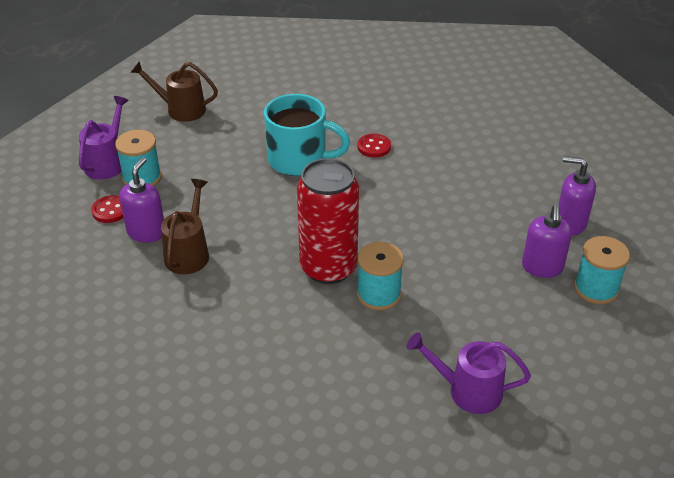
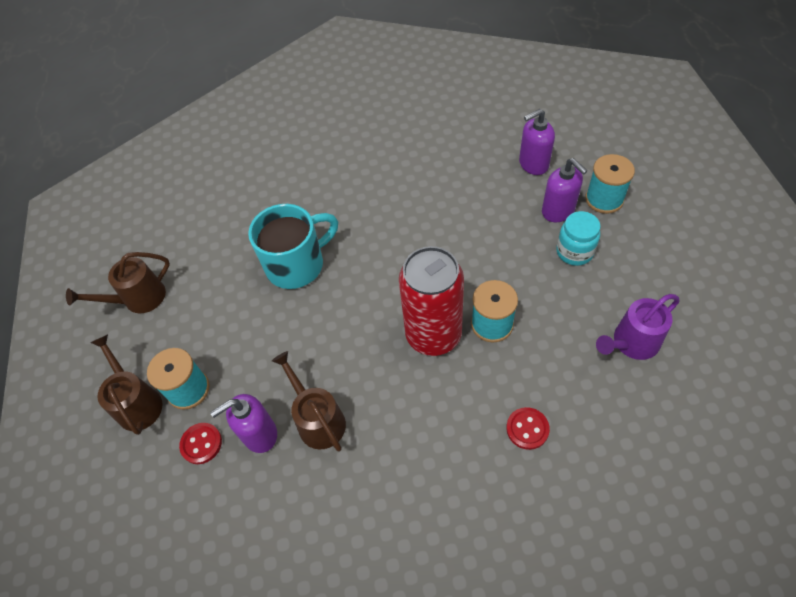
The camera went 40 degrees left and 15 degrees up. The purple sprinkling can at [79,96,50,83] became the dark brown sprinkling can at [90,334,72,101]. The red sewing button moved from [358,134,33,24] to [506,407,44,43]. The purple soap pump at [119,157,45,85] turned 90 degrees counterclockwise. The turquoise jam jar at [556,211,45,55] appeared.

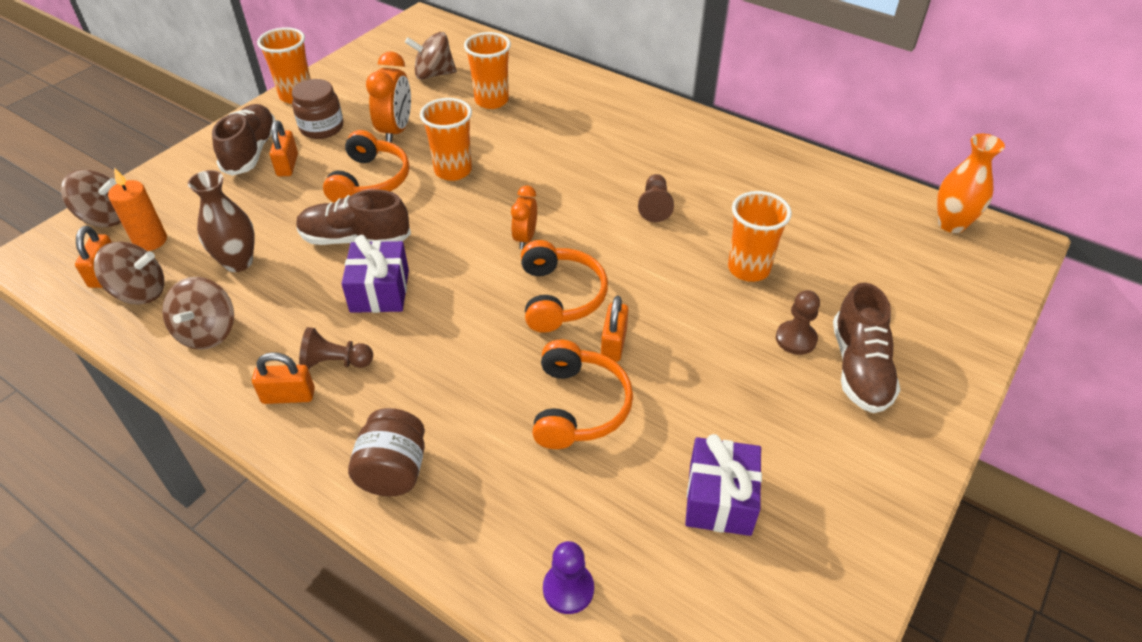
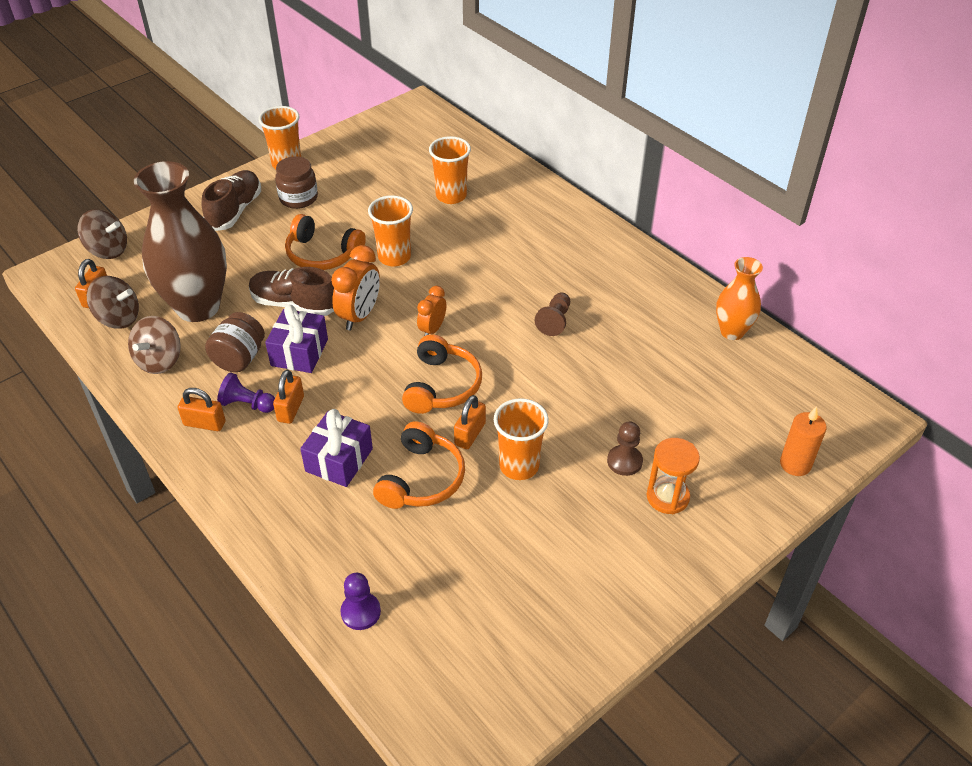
The camera went 15 degrees right and 0 degrees up. The dark brown spinning top at [405,32,52,48] disappeared. The bright orange alarm clock moved from [366,51,45,92] to [331,245,49,85]. The bright orange padlock moved from [270,120,28,56] to [273,370,31,54]. The bright orange over-ear headphones at [323,130,86,73] turned 90 degrees clockwise. The bright orange flower vase moved from [937,134,68,99] to [716,257,47,83]. The bright orange wax candle moved from [108,168,59,83] to [780,406,47,70]. The dark brown flower vase at [188,170,67,102] changed to 1.87 times the size. The bright orange cup moved from [728,191,64,91] to [494,398,55,82]. The dark brown lace-up shoe at [833,282,67,131] was replaced by the bright orange sand timer at [647,438,53,76]. The dark brown chess pawn at [299,327,74,43] became the purple chess pawn at [217,372,58,41]. The dark brown jam jar moved from [348,408,77,88] to [205,312,60,60]. The purple gift moved from [685,434,77,102] to [300,409,73,78].

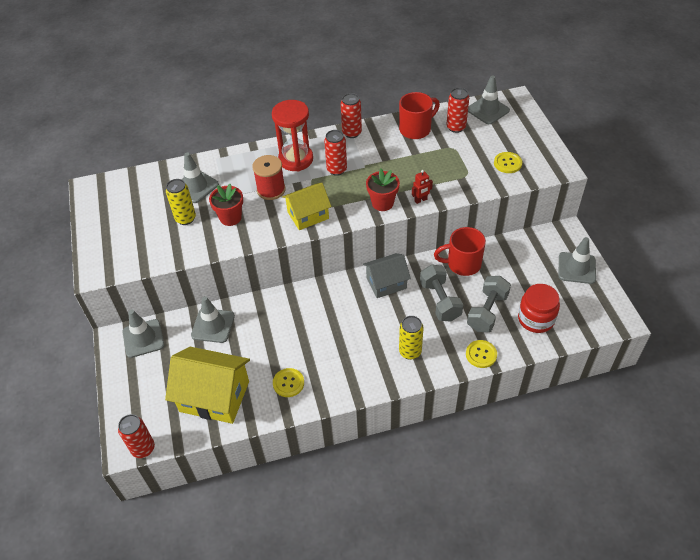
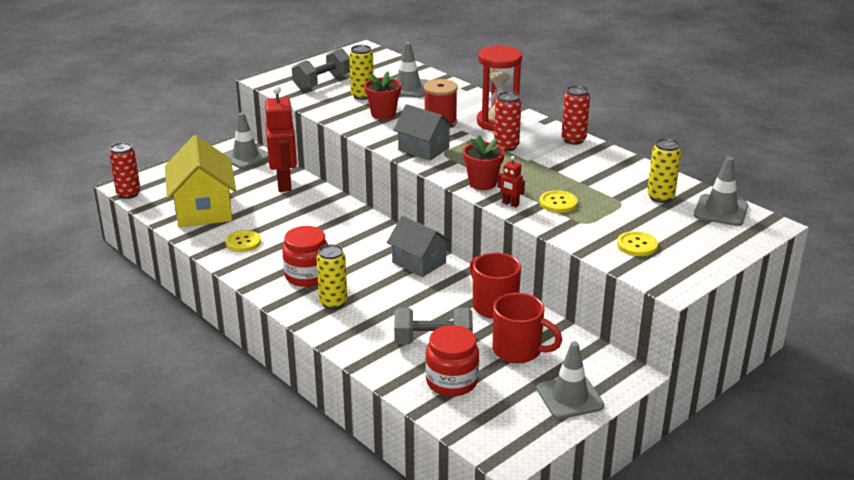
The camera went 60 degrees right and 20 degrees down. The red soda can at [447,88,22,45] became the golden soda can at [647,138,34,65]. The red mug moved from [399,92,41,47] to [493,293,69,70]. The golden house at [282,183,50,47] became the gray house at [393,104,61,57]. The gray free weight moved from [420,264,43,58] to [292,48,58,43]. The gray road cone at [191,296,44,47] was replaced by the red robot at [265,86,32,106]. The golden sewing button moved from [466,340,31,28] to [539,190,39,23]. The red jam jar at [282,226,46,61] appeared.

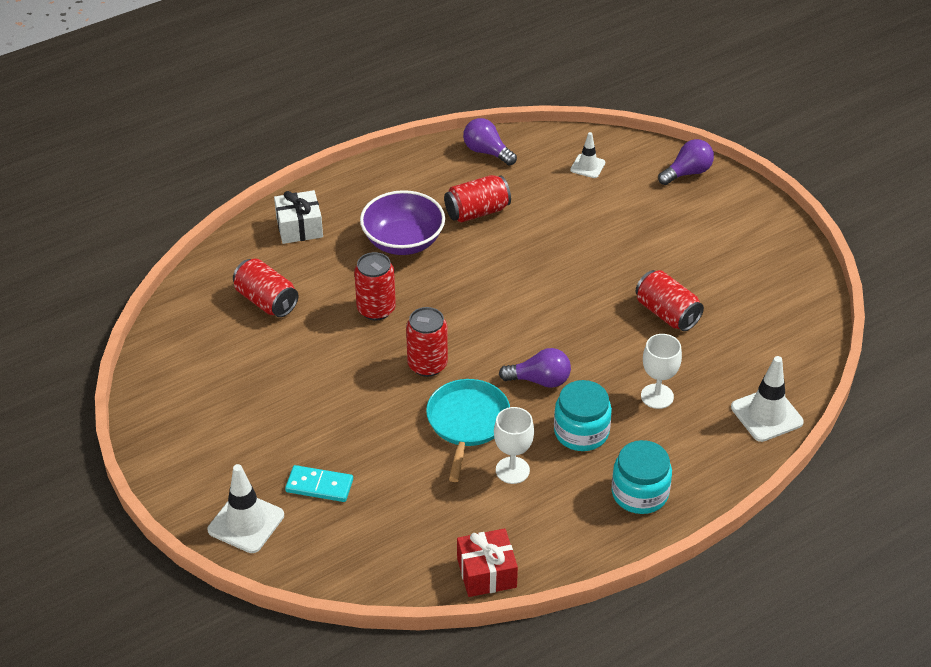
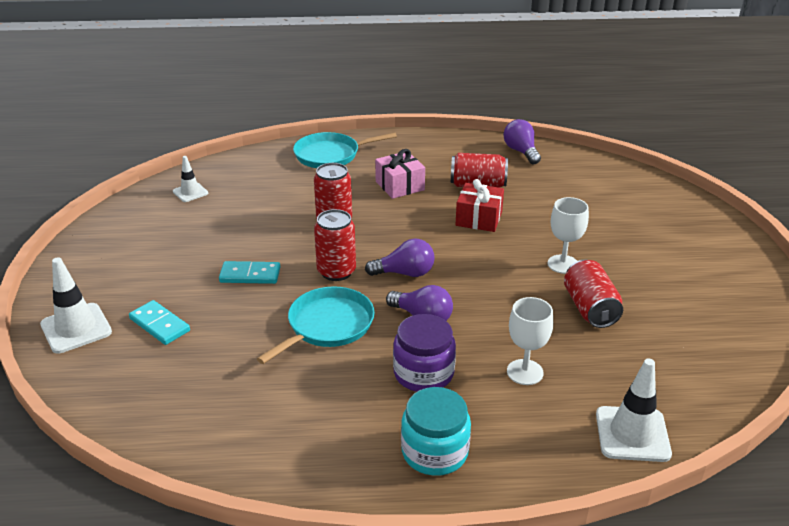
The camera went 30 degrees right and 10 degrees down. The snow-white road cone moved from [570,132,35,46] to [173,156,35,46]. The purple light bulb moved from [658,139,56,46] to [365,238,70,39]. The snow-white gift at [274,190,49,54] was replaced by the turquoise frying pan at [293,132,104,36]. The purple bowl at [360,190,85,65] was replaced by the pink gift at [375,149,50,50]. The red soda can at [233,259,66,58] disappeared. The turquoise jam jar at [554,380,58,71] became the purple jam jar at [393,314,63,78]. The snow-white chalice moved from [494,407,40,77] to [547,197,42,77]. The red gift moved from [457,528,61,69] to [455,179,49,53]. The turquoise domino piece at [219,261,61,23] appeared.

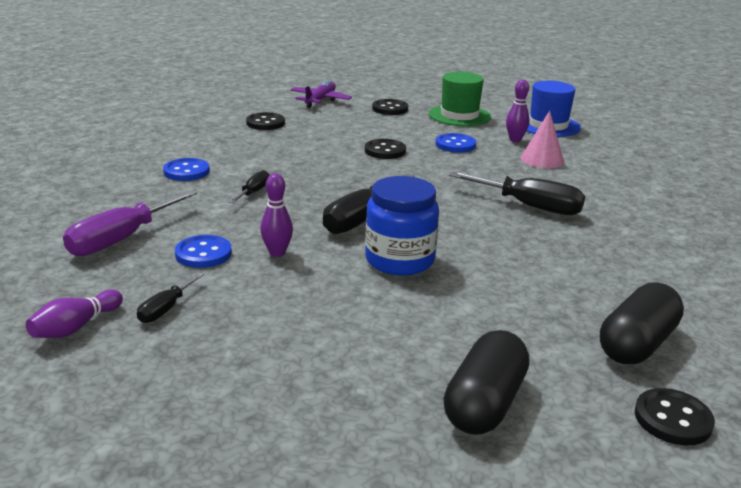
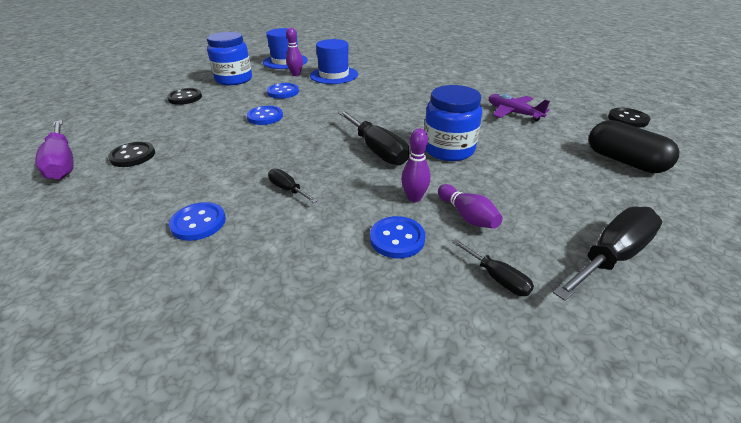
The camera went 65 degrees left and 10 degrees up. The emerald top hat at [429,72,62,54] was replaced by the cobalt jam jar at [207,32,45,53]. The purple aeroplane moved from [291,81,61,27] to [489,93,61,28]. The pink cone at [521,110,43,58] was replaced by the cobalt top hat at [310,39,48,45]. The black sewing button at [365,139,41,20] became the cobalt sewing button at [247,106,36,19]. The black hand screwdriver moved from [449,172,136,43] to [553,206,109,95]. The purple hand screwdriver moved from [63,190,134,66] to [35,120,39,60]. The black pill shape at [600,282,84,82] disappeared. The purple bowling pin moved from [26,289,97,49] to [438,184,65,45].

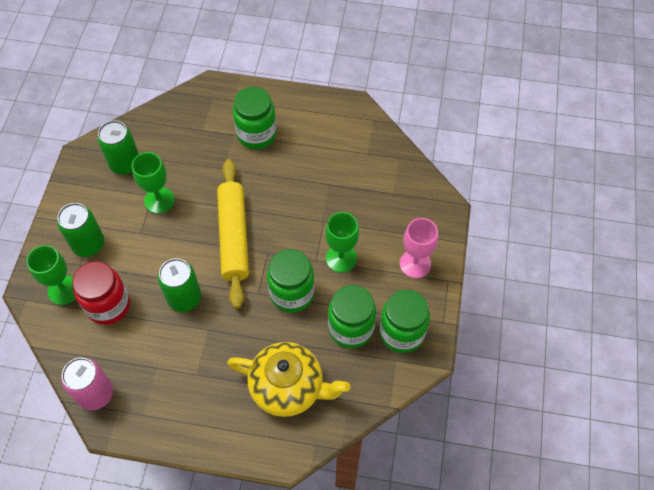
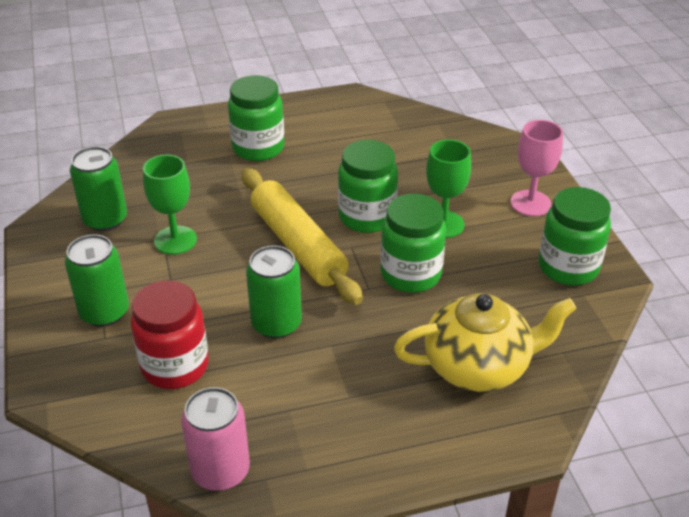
The camera went 25 degrees left and 20 degrees down. The emerald chalice at [26,245,50,60] disappeared. The emerald jam jar moved from [328,285,48,63] to [338,140,60,93].

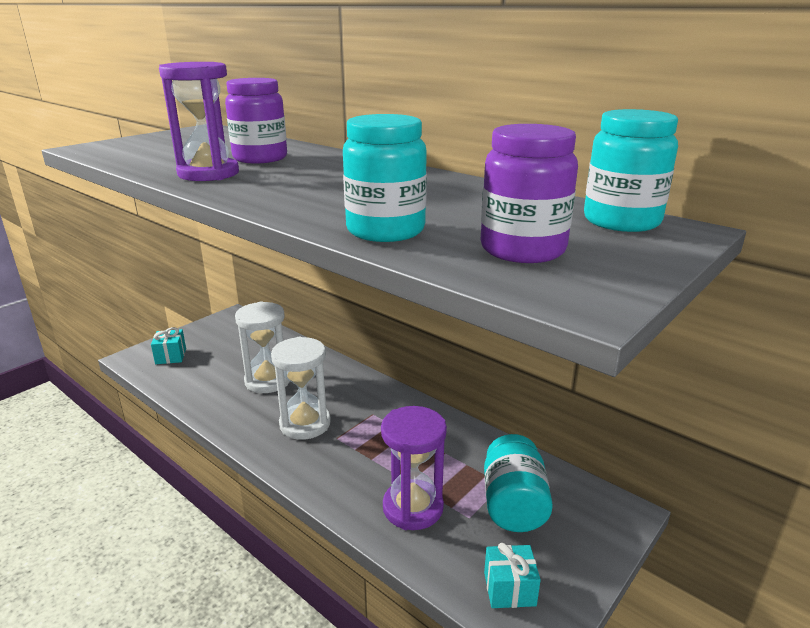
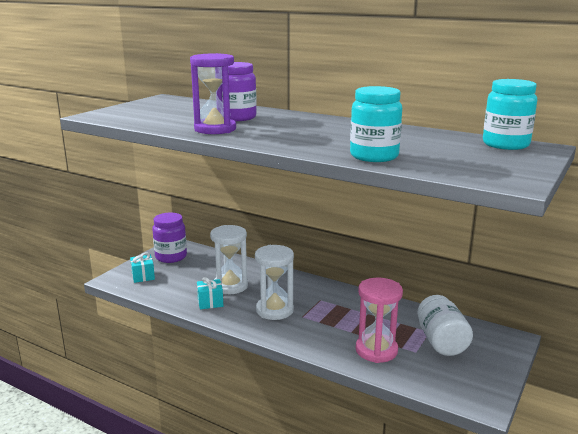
The camera went 10 degrees left and 5 degrees down. The purple jam jar moved from [481,124,97,139] to [152,213,35,50]. The purple sand timer at [381,406,66,124] became the pink sand timer at [356,278,47,85]. The turquoise jam jar at [484,434,69,98] became the snow-white jam jar at [417,295,56,61]. The turquoise gift moved from [484,543,57,65] to [197,277,26,32].

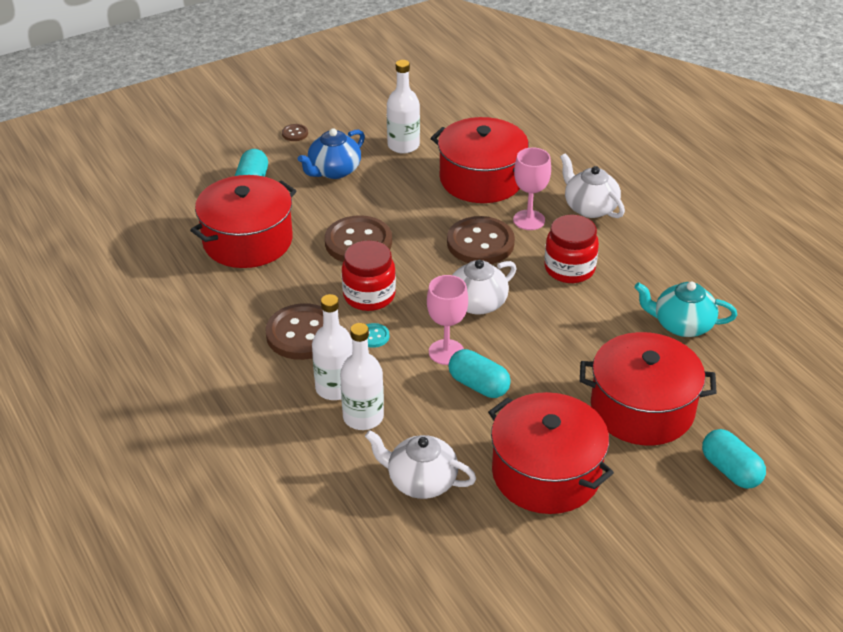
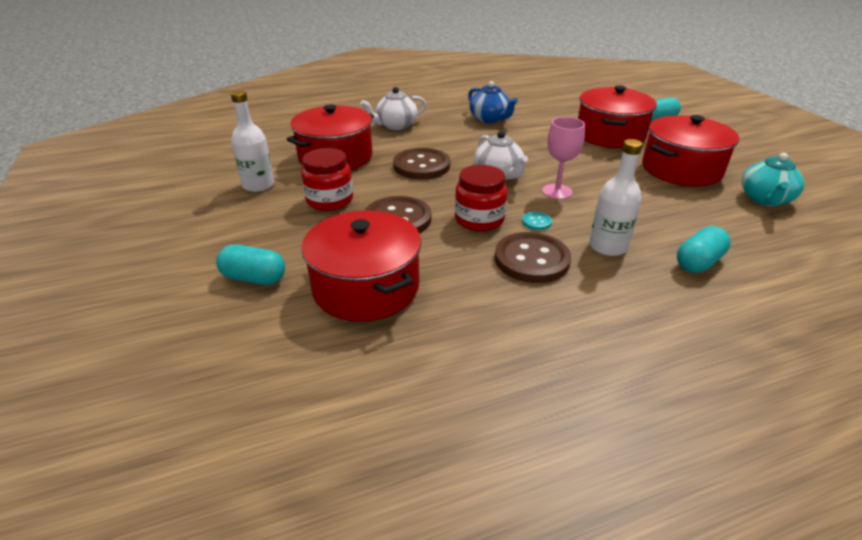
The camera went 80 degrees left and 5 degrees down. The dark brown sewing button at [282,124,26,17] disappeared. The cobalt china teapot moved from [298,128,67,51] to [468,81,50,42]. The pink chalice at [513,148,38,82] disappeared. The red jam jar moved from [545,215,54,68] to [301,148,52,63]. The turquoise china teapot moved from [634,281,103,56] to [741,153,63,53]. The snow-white flask at [340,323,44,107] disappeared. The turquoise pill shape moved from [448,349,63,49] to [677,226,54,47]. The snow-white china teapot at [365,430,111,69] disappeared.

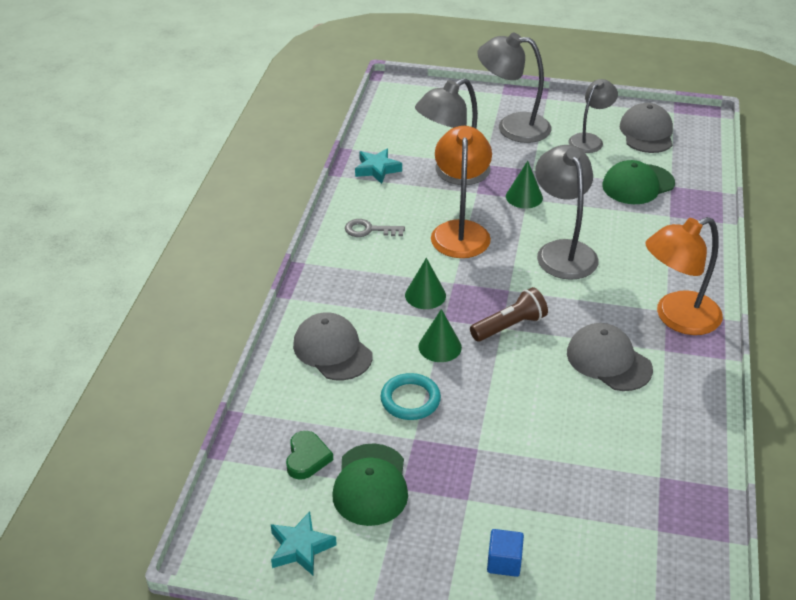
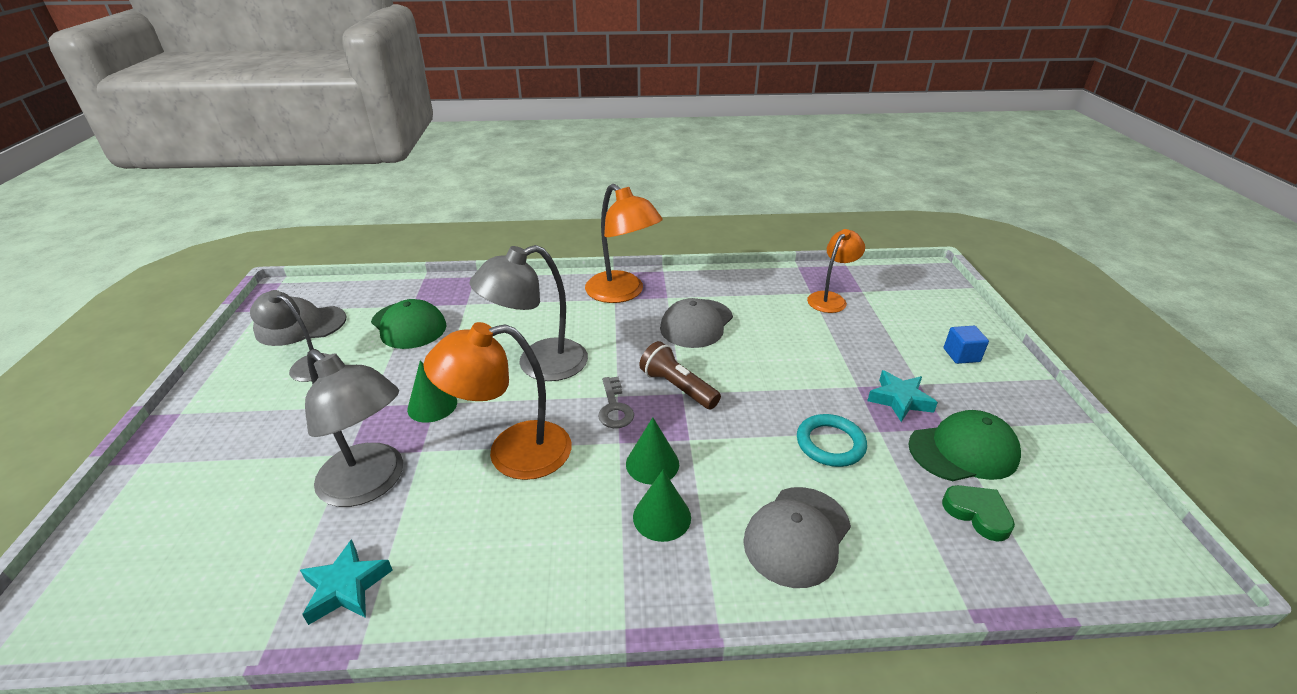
The camera went 105 degrees left and 5 degrees down. The gray lamp at [477,33,74,110] disappeared. The gray key moved from [345,219,60,18] to [598,376,36,52]. The emerald cone moved from [418,309,44,53] to [633,470,58,72]. The emerald heart at [286,431,47,49] turned 60 degrees clockwise. The turquoise five-pointed star moved from [271,511,66,64] to [867,370,71,52]. The bright orange lamp at [807,229,58,84] appeared.

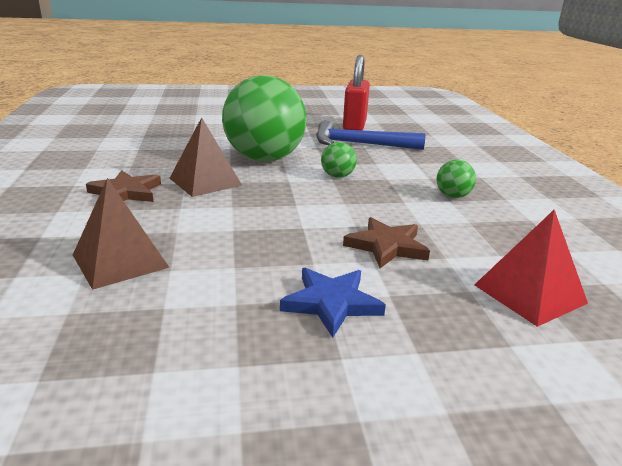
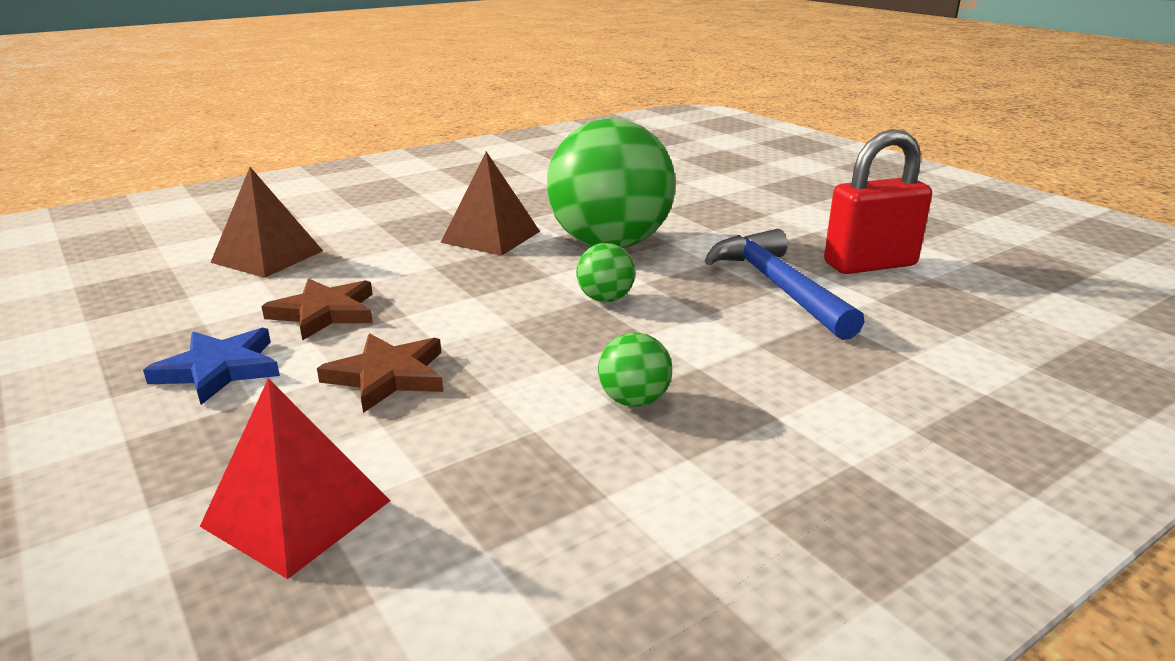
The camera went 65 degrees right and 0 degrees up. The dark brown five-pointed star moved from [86,170,75,32] to [261,278,112,63].

